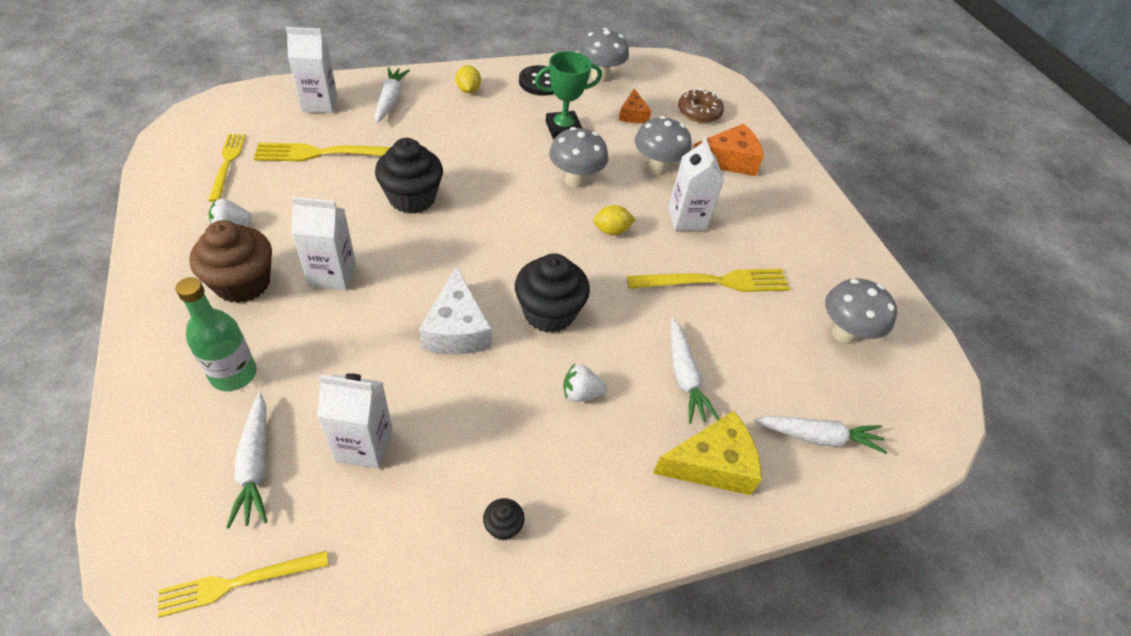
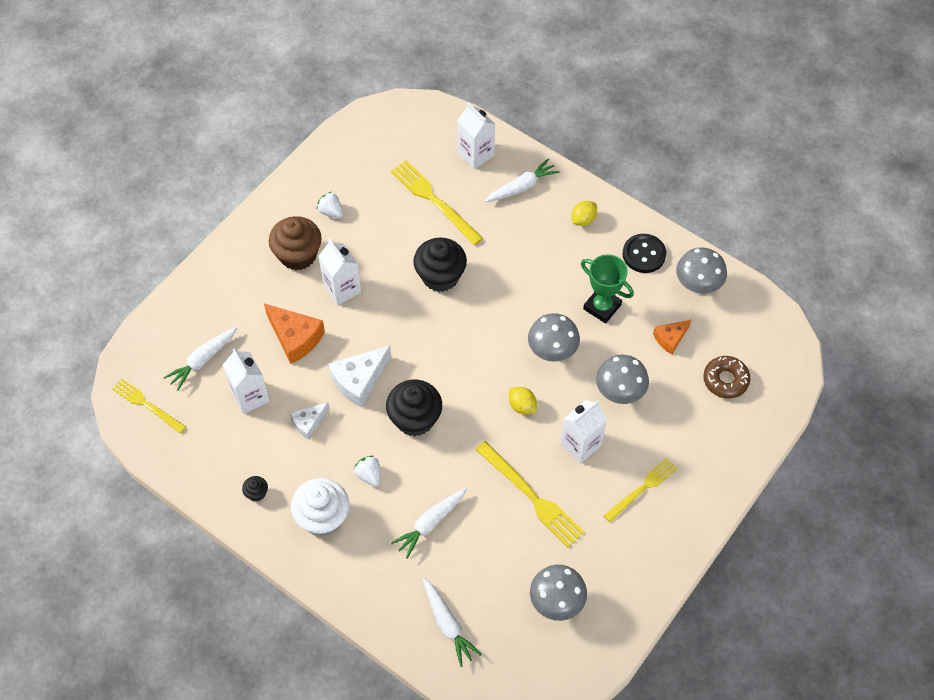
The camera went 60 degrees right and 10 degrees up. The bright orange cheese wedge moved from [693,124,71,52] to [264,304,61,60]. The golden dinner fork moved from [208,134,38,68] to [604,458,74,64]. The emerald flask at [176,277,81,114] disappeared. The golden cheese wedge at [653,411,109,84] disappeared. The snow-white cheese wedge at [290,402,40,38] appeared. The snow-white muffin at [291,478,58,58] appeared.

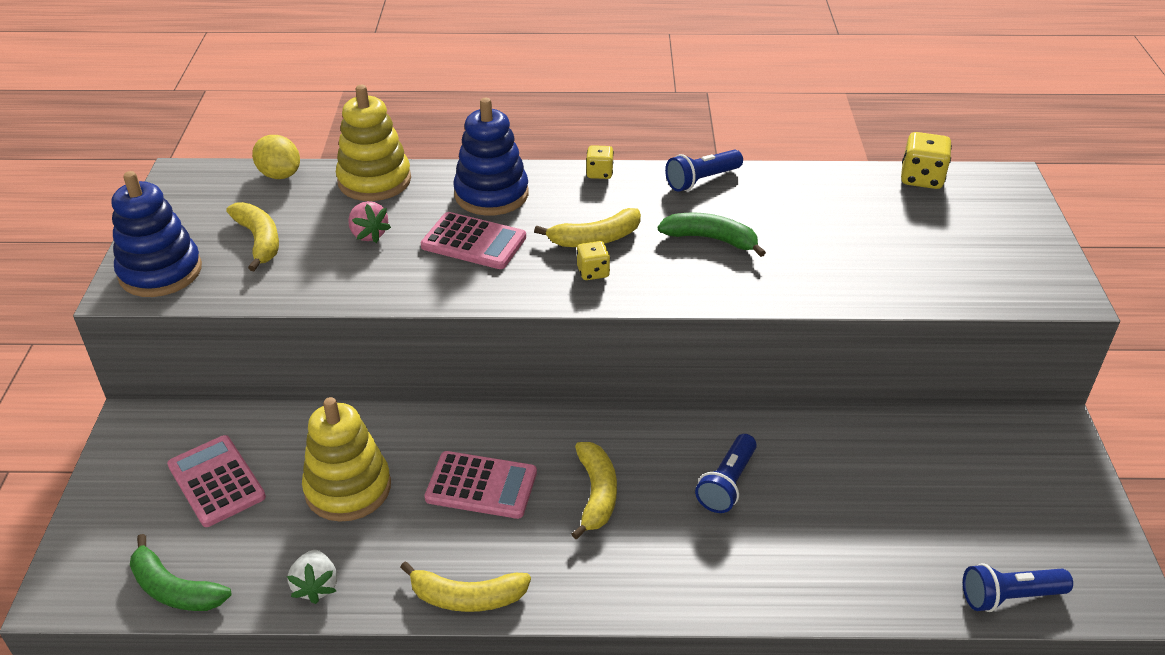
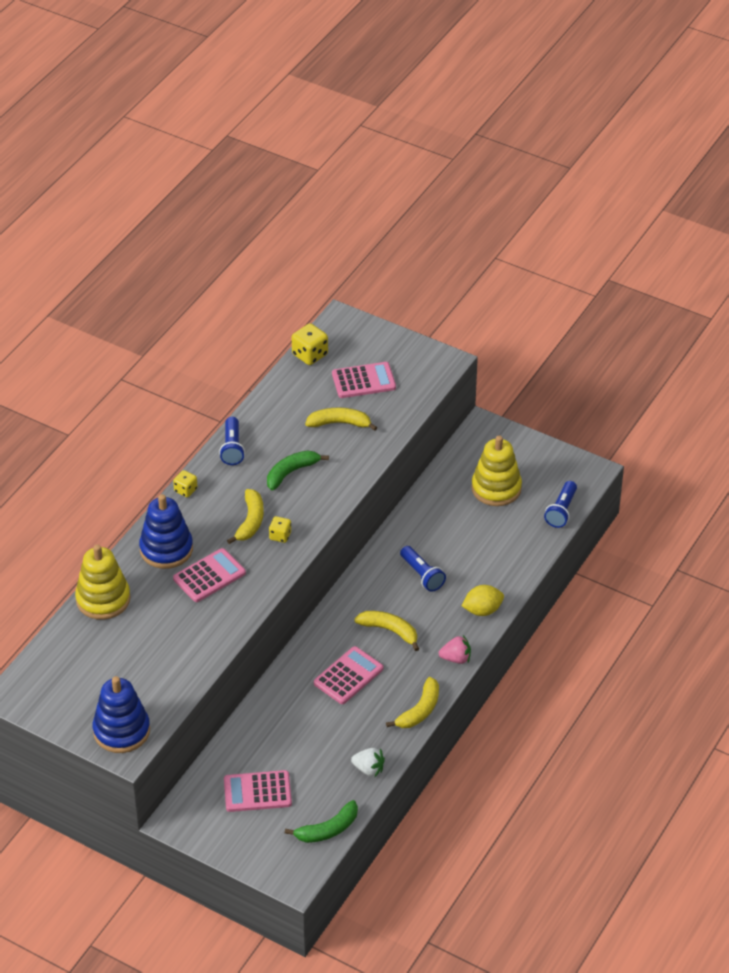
The camera went 60 degrees left and 5 degrees up. The golden citrus fruit moved from [252,135,48,44] to [461,585,43,31]. The pink strawberry moved from [348,201,43,42] to [439,635,32,29]. The golden banana moved from [226,202,53,69] to [305,407,72,24]. The golden stacking rings moved from [302,397,89,125] to [471,436,51,70]. The pink adding machine at [332,362,64,36] appeared.

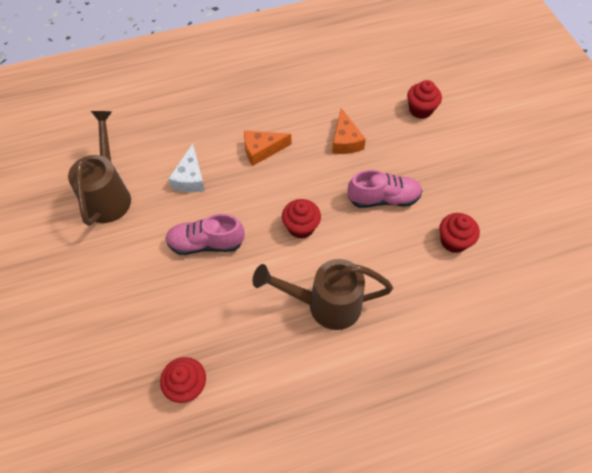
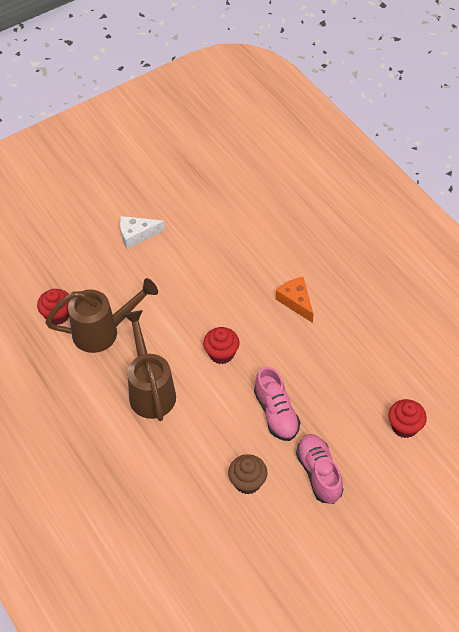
The camera went 75 degrees right and 5 degrees down. The bright orange cheese wedge at [332,108,34,46] disappeared. The dark brown sprinkling can moved from [68,111,63,115] to [46,278,112,75]. The snow-white cheese wedge moved from [168,144,37,48] to [120,216,45,33]. The red muffin at [439,213,41,40] became the dark brown muffin at [228,454,39,40]. The pink lace-up shoe moved from [165,214,80,41] to [296,434,47,70].

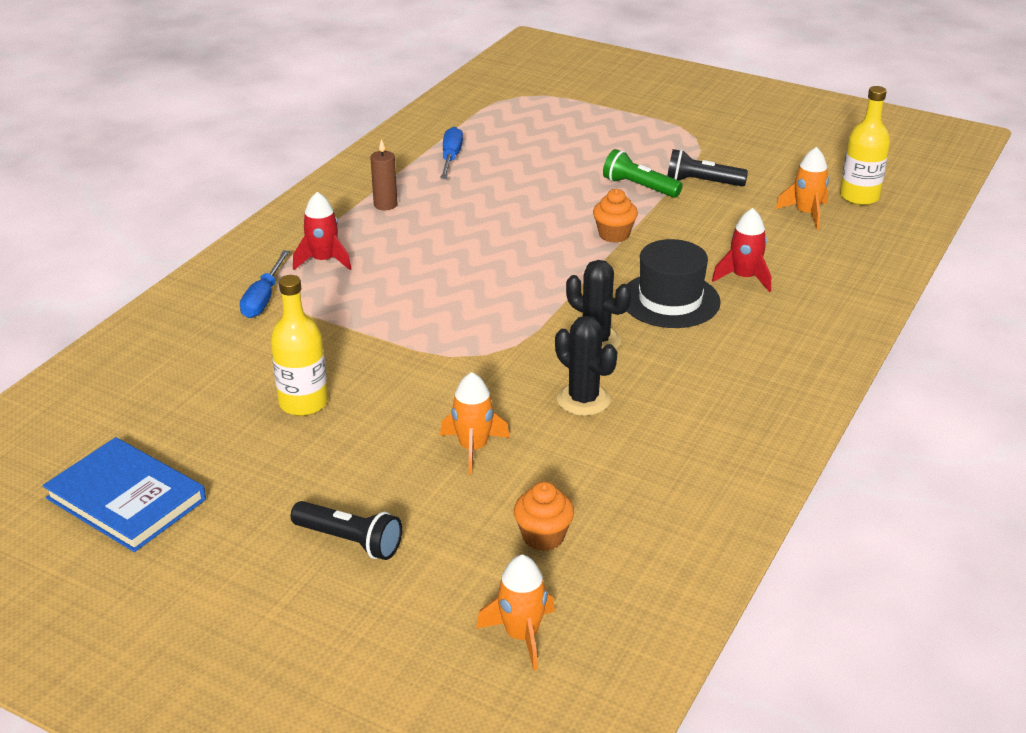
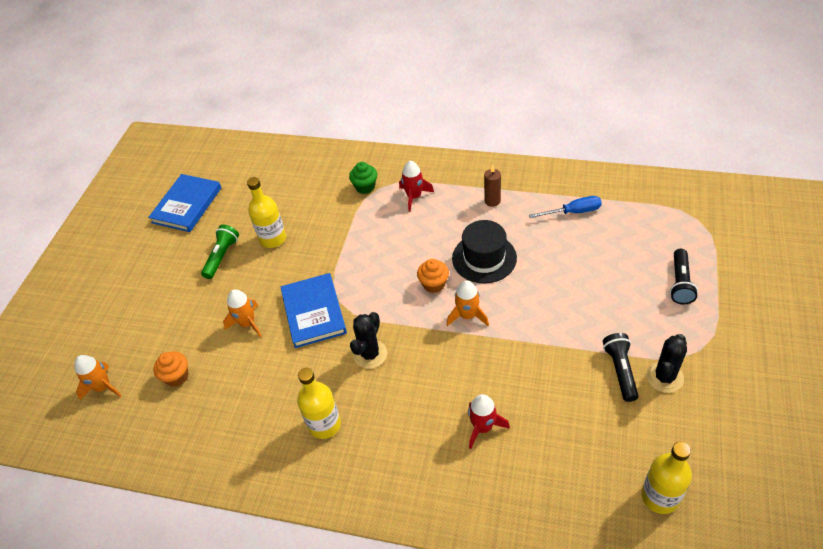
The camera went 80 degrees right and 15 degrees up. The bright orange spaceship moved from [776,147,53,82] to [447,280,42,46]. The emerald pocket torch moved from [603,149,79,49] to [201,225,38,54]. The bright orange muffin moved from [593,189,45,54] to [417,259,32,34]. The black top hat moved from [627,239,94,89] to [452,220,65,63]. The cobalt hand screwdriver at [240,250,50,68] was replaced by the emerald muffin at [349,162,28,32]. The black saguaro cactus moved from [555,316,62,100] to [646,334,41,59]. The black pocket torch moved from [291,501,111,59] to [670,249,28,55]. The cobalt hardback at [281,273,66,75] appeared. The golden flask at [297,368,44,71] appeared.

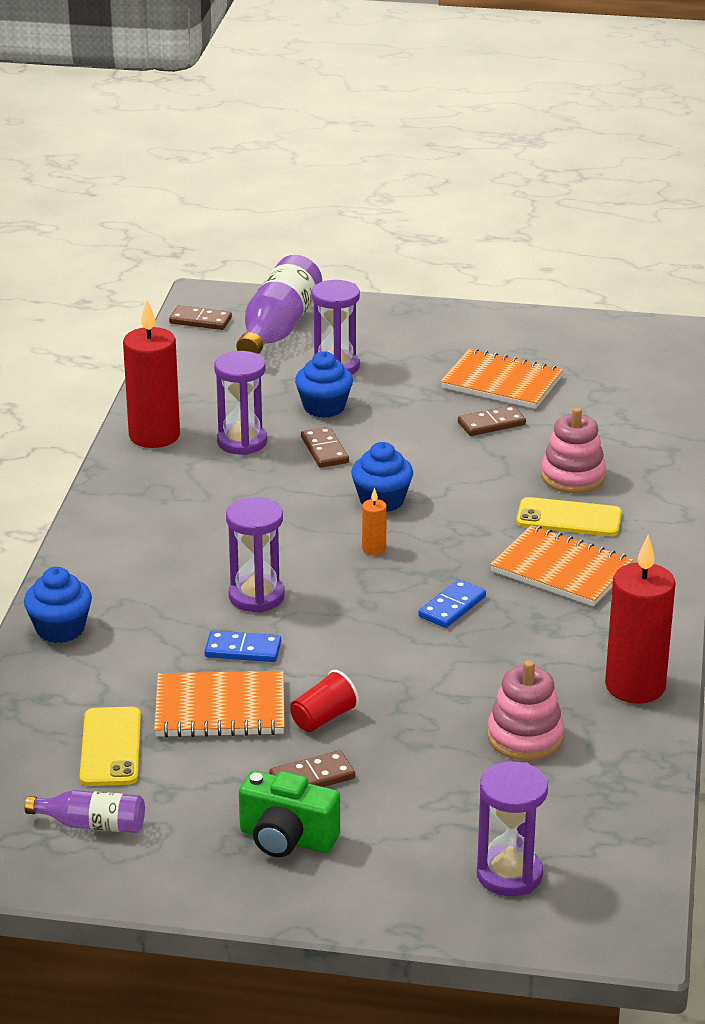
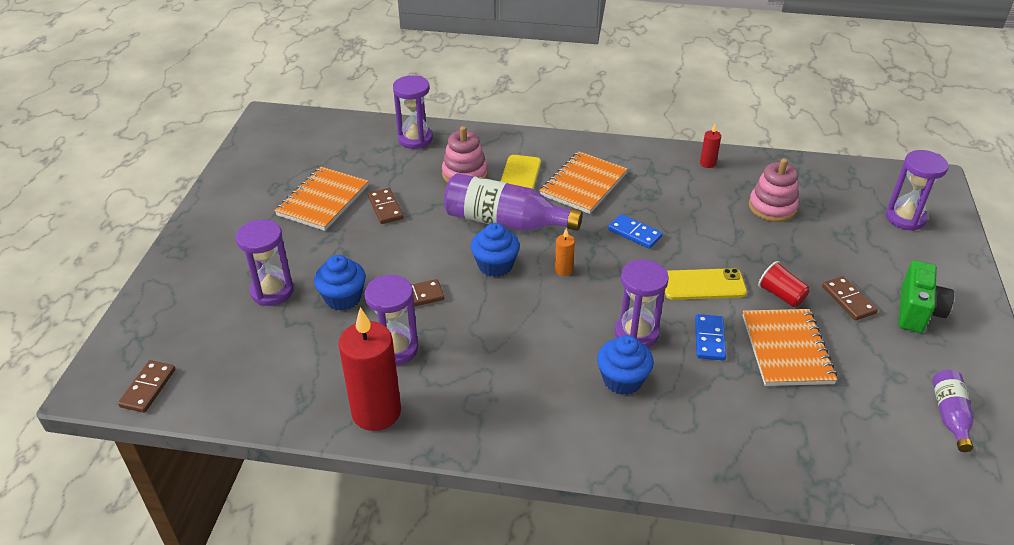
The camera went 90 degrees left and 10 degrees up. The purple flask moved from [236,255,86,99] to [444,173,139,58]. The red wax candle at [605,535,71,169] changed to 0.44 times the size. The cobalt muffin moved from [24,567,68,76] to [597,335,57,60]. The golden phone moved from [80,707,61,79] to [665,268,82,32]. The purple sand timer at [393,75,40,74] appeared.

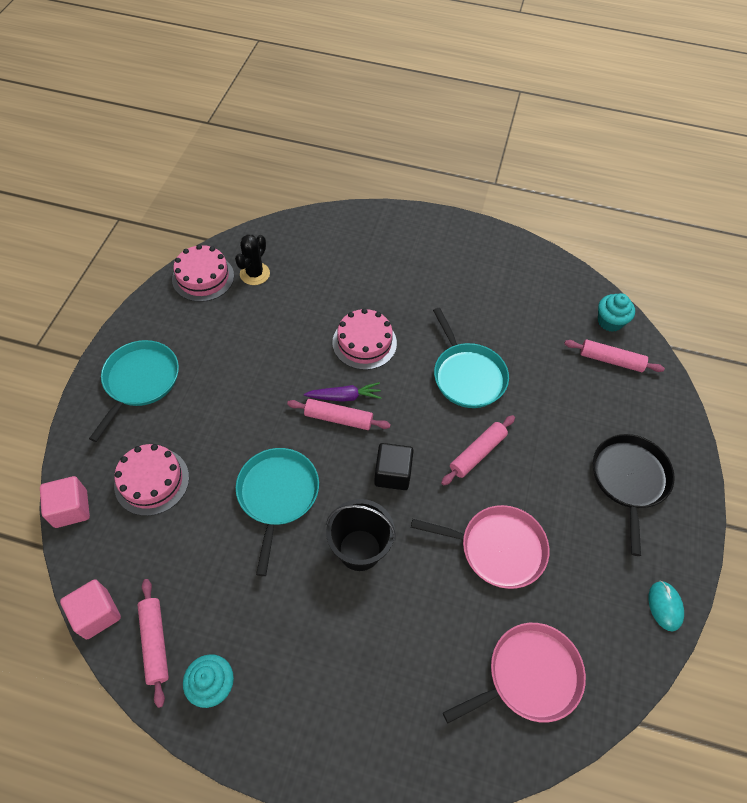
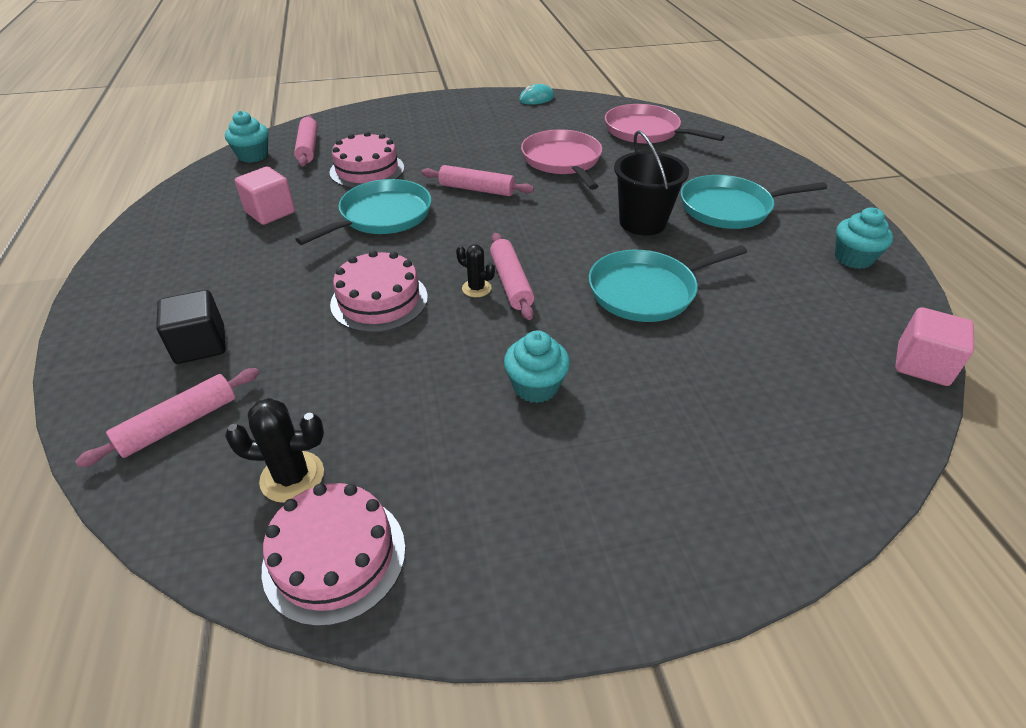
The camera went 115 degrees left and 15 degrees down. The turquoise frying pan moved from [89,340,90,102] to [681,175,146,54]. The purple carrot at [304,382,77,20] was replaced by the black saguaro cactus at [456,244,39,53]. The black frying pan at [593,434,82,122] disappeared. The black block moved from [374,443,40,47] to [156,290,70,74]. The pink cake moved from [114,444,75,72] to [330,131,74,57]. The pink block moved from [40,476,50,52] to [235,167,60,58]. The pink pastry roller moved from [138,579,31,129] to [75,368,184,99]. The turquoise muffin at [504,331,66,72] appeared.

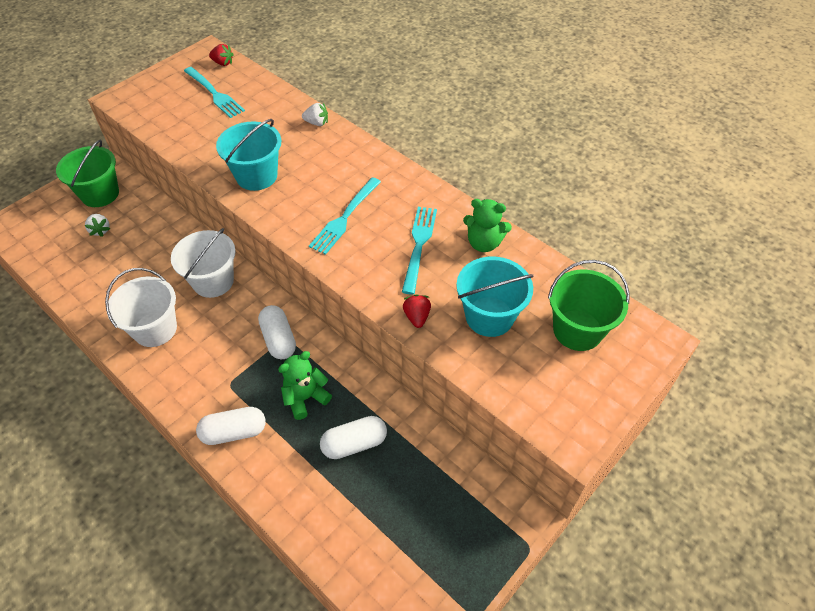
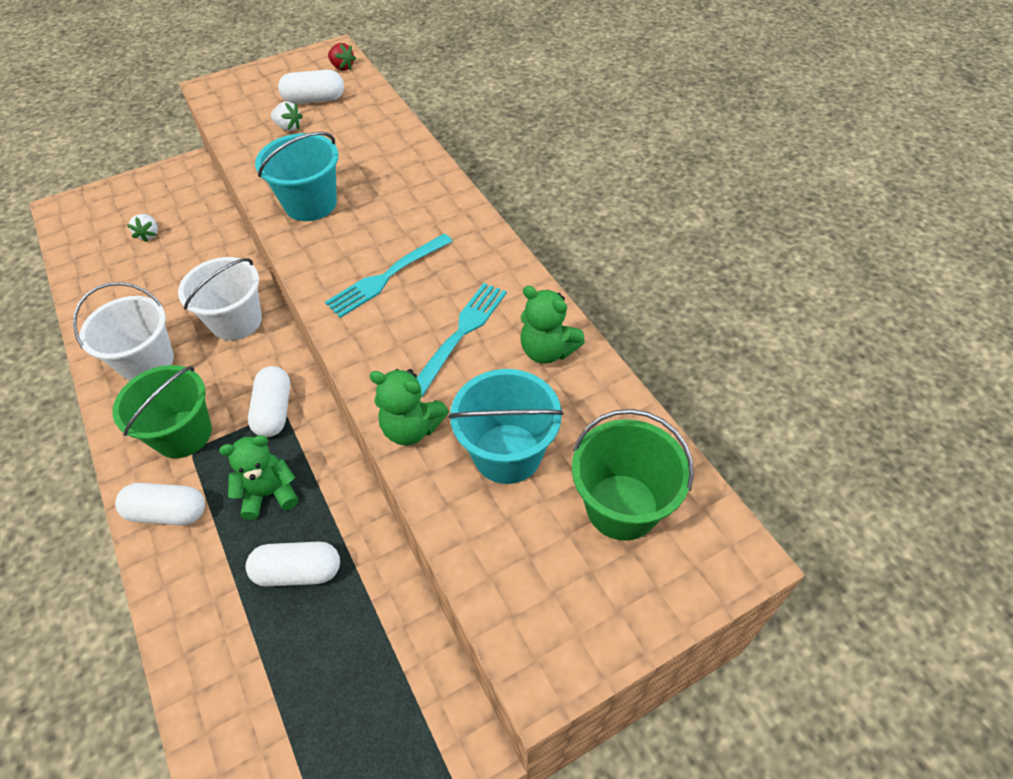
The camera went 20 degrees right and 0 degrees up. The turquoise dinner fork at [184,67,61,51] was replaced by the snow-white pill shape at [278,70,66,34]. The snow-white strawberry moved from [302,103,26,23] to [271,101,32,30]. The emerald bucket moved from [56,140,63,67] to [113,365,99,93]. The red strawberry at [403,294,28,34] was replaced by the emerald stuffed bear at [369,369,80,76].

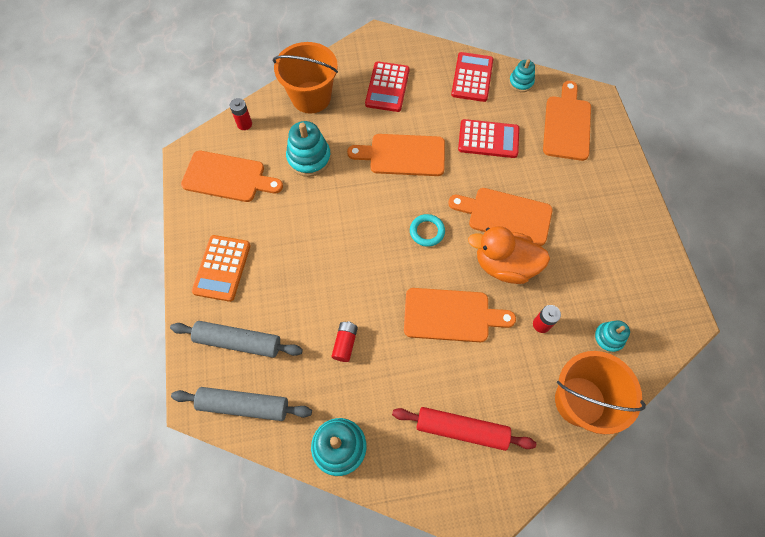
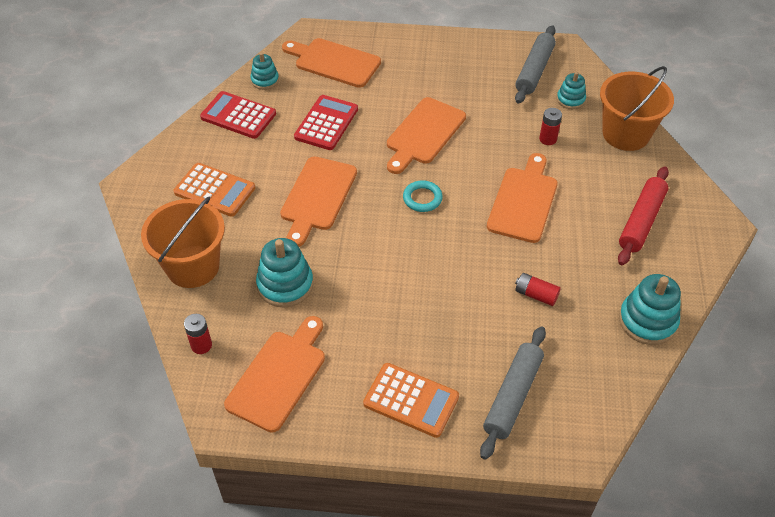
The camera went 75 degrees left and 15 degrees down. The red adding machine at [365,62,45,50] became the bright orange adding machine at [174,163,81,54]. The bright orange toy duck at [468,226,82,58] disappeared. The gray pastry roller moved from [171,387,141,34] to [515,25,41,79].

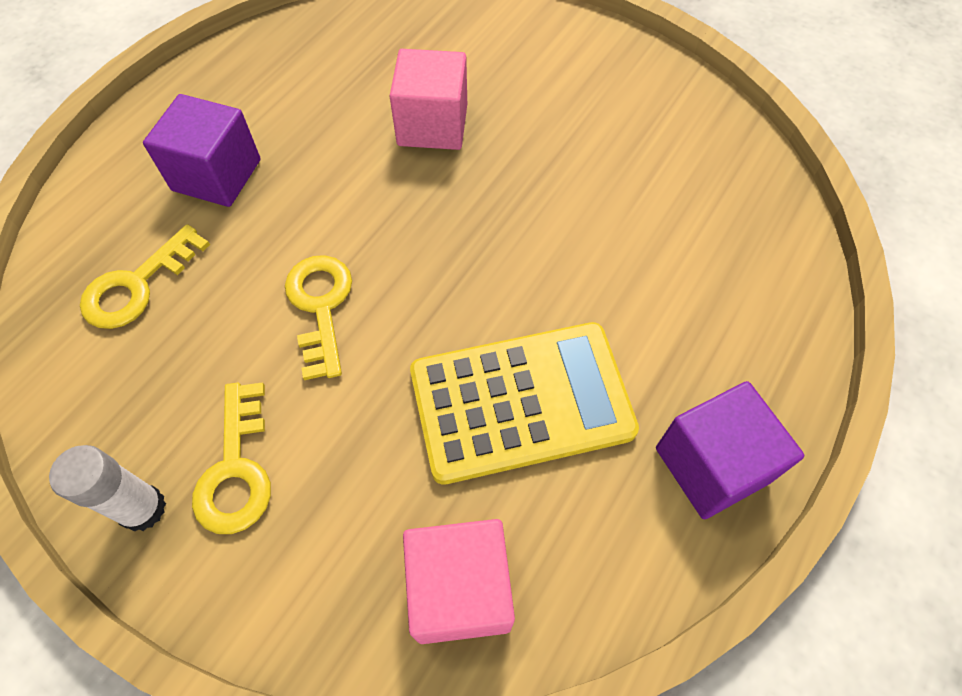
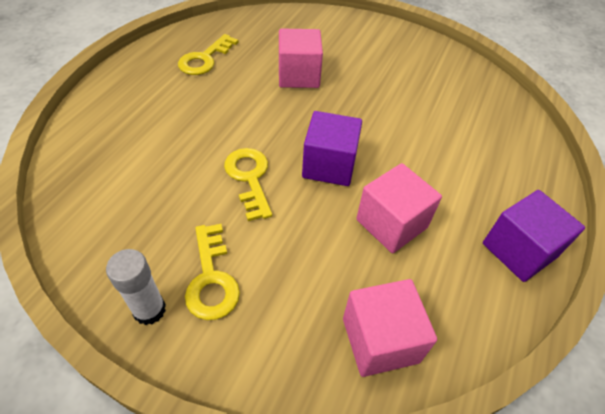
The camera went 10 degrees left and 10 degrees down. The purple block moved from [143,94,118,113] to [302,111,60,75]. The golden key moved from [80,224,130,105] to [178,34,61,41]. The golden adding machine at [410,322,229,163] was replaced by the pink block at [356,163,86,90].

